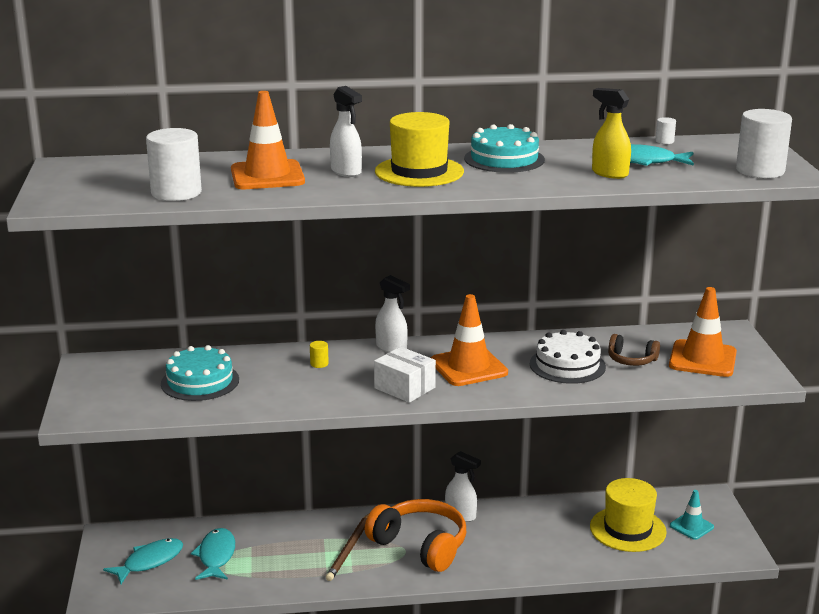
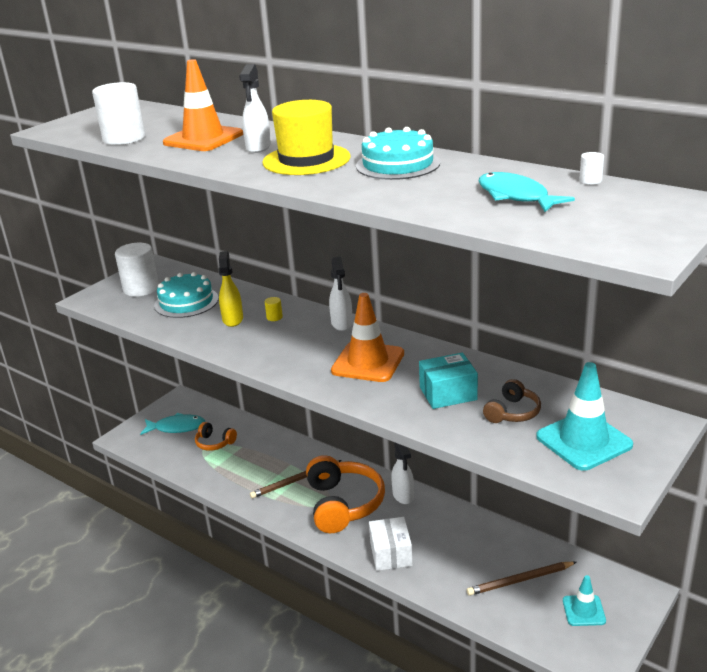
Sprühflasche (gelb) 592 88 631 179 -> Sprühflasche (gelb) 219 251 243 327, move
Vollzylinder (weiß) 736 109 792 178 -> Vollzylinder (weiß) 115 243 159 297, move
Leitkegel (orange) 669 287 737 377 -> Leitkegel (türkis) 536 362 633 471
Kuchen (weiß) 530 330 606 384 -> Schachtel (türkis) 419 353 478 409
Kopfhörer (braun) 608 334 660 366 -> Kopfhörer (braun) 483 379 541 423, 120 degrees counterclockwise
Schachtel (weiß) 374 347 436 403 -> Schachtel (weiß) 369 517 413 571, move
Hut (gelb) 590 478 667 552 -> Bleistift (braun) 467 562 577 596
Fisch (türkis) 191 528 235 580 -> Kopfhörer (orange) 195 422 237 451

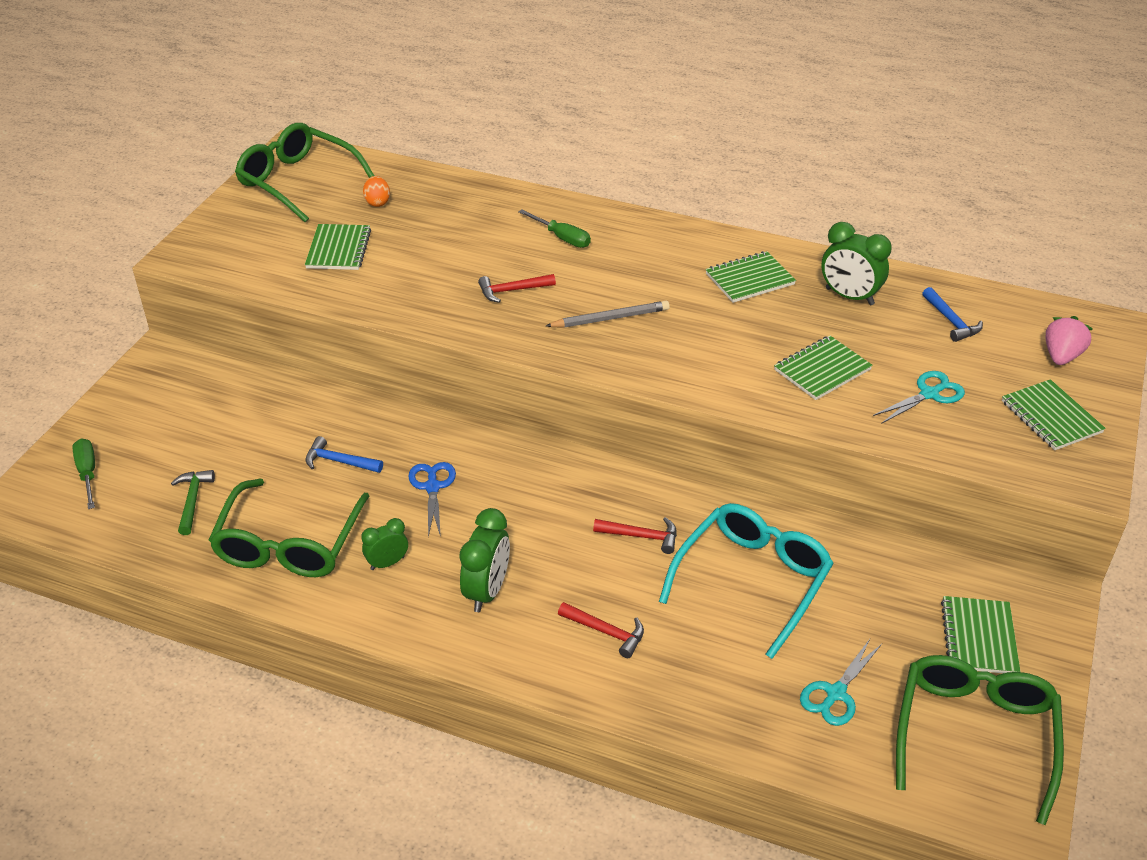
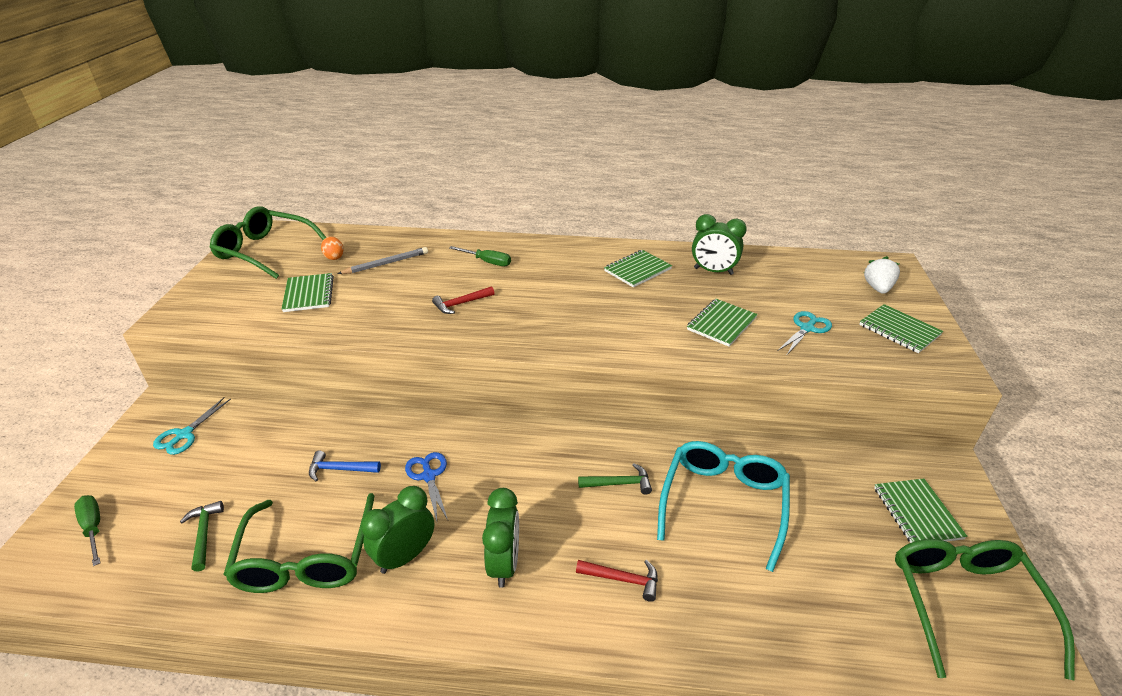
Hammer (blau) 922 287 983 342 -> none
Bleistift (grau) 546 301 670 328 -> Bleistift (grau) 338 247 428 274, move
Erdbeere (rosa) 1046 316 1093 365 -> Erdbeere (weiß) 864 256 900 294
Hammer (rot) 593 517 677 554 -> Hammer (grün) 578 463 652 495
Wecker (grün) 361 518 408 570 -> Wecker (grün) 361 486 434 574, x1.63
Schere (türkis) 800 639 882 726 -> Schere (türkis) 153 397 231 455, move

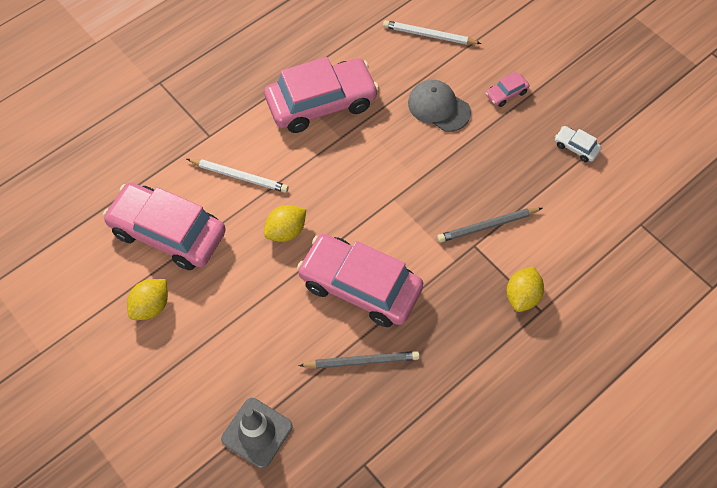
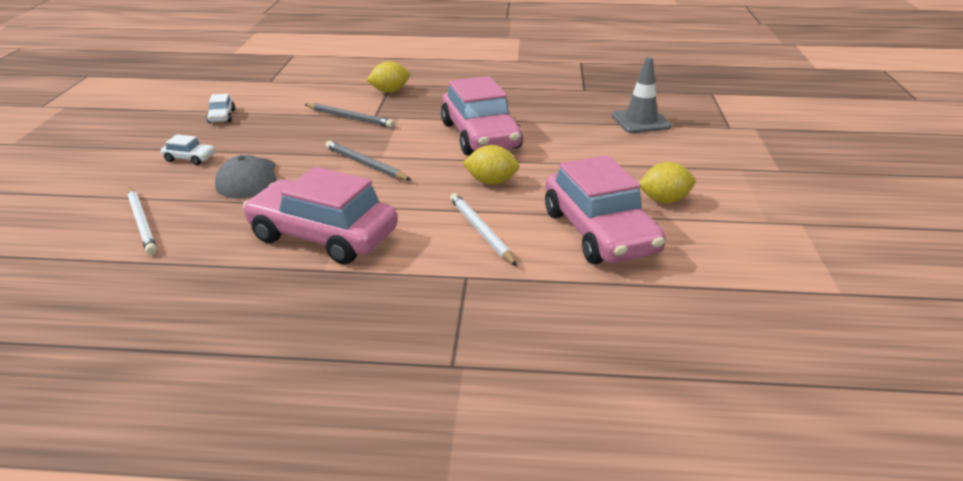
Auto (rosa) 486 72 530 107 -> Auto (weiß) 161 134 215 165
Bleistift (grau) 299 351 420 369 -> Bleistift (grau) 325 141 411 180, move

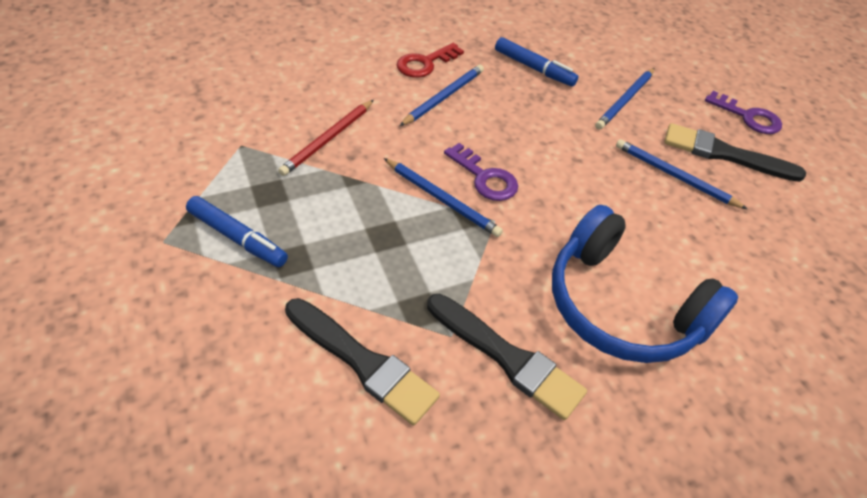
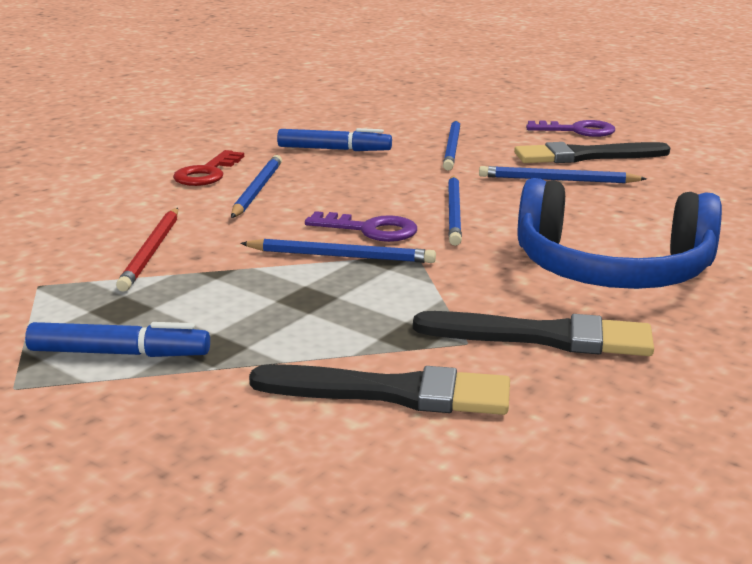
none -> Bleistift (blau) 448 175 462 246

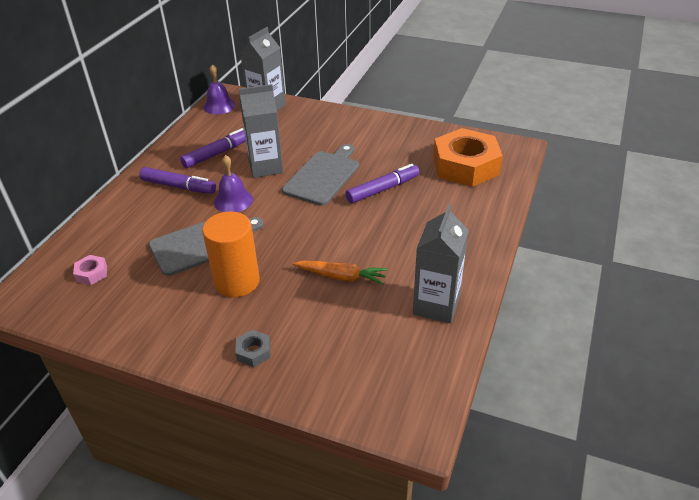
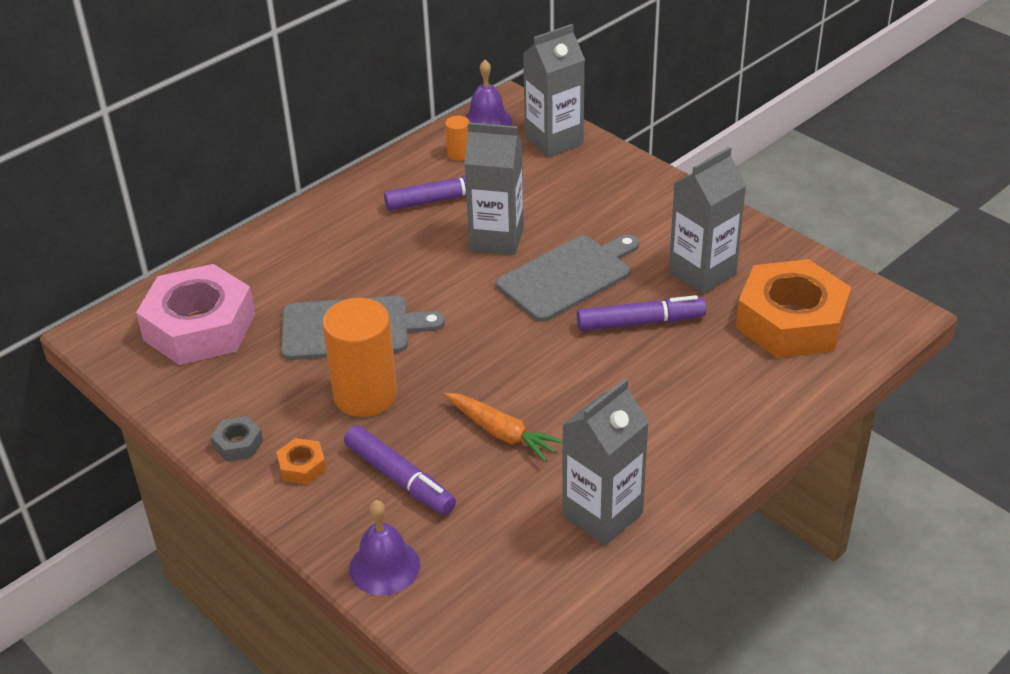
Glocke (lila) 214 155 253 212 -> Glocke (lila) 349 500 420 596, move
Filzstift (lila) 139 167 216 194 -> Filzstift (lila) 344 425 456 515, move
Sechskantmutter (rosa) 73 255 107 285 -> Sechskantmutter (rosa) 136 264 255 365, x2.48
Sechskantmutter (grau) 235 330 270 367 -> Sechskantmutter (grau) 211 416 263 461, move
none -> Vollzylinder (orange) 445 116 470 161
none -> Getränkekarton (grau) 669 147 746 294
none -> Sechskantmutter (orange) 276 438 326 484

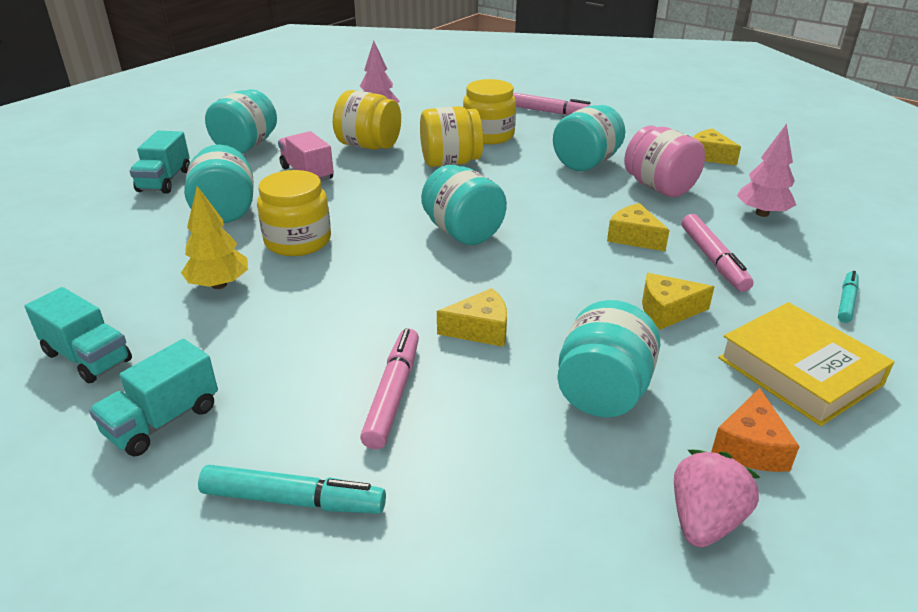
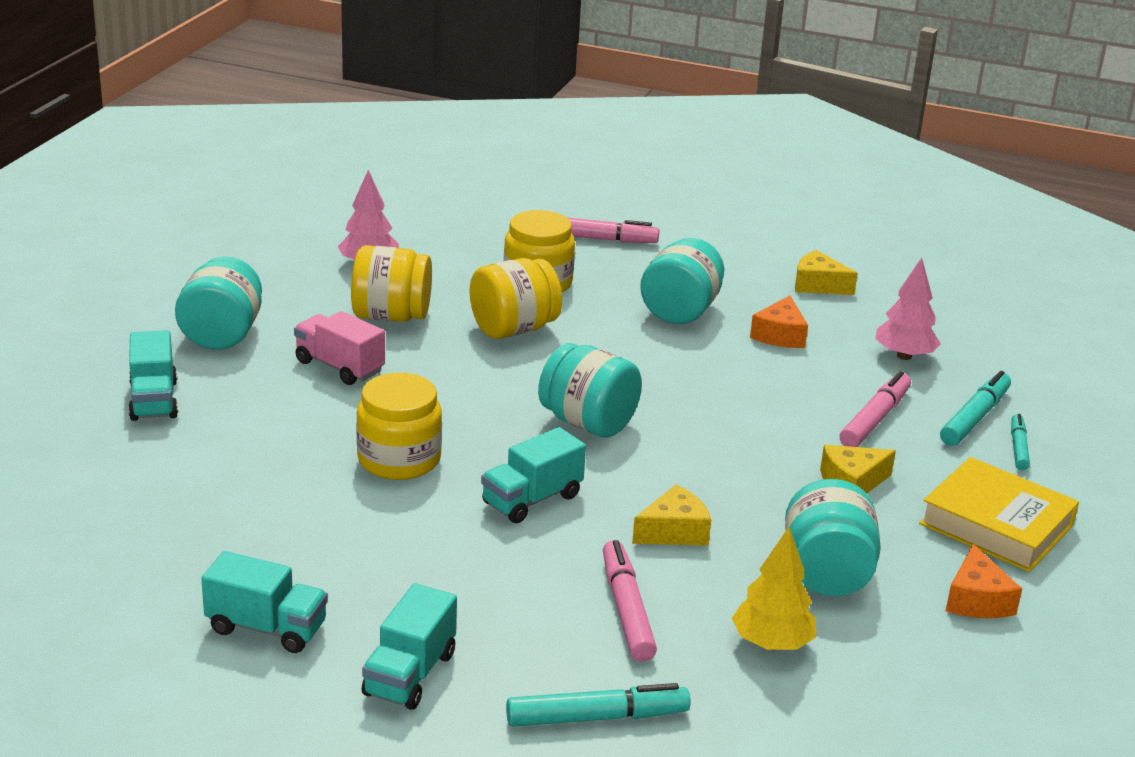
Einmachglas (rosa) 624 126 705 197 -> Käse (orange) 750 296 808 348
Einmachglas (türkis) 184 144 254 223 -> none
Baum (gelb) 181 186 248 289 -> Baum (gelb) 732 527 816 650, move
Käse (gelb) 607 203 669 251 -> none
Filzstift (rosa) 682 214 753 292 -> Filzstift (rosa) 840 371 911 447, 120 degrees counterclockwise
Erdbeere (rosa) 674 450 760 547 -> none
none -> Filzstift (türkis) 940 371 1011 446
none -> Lastwagen (türkis) 481 427 586 523

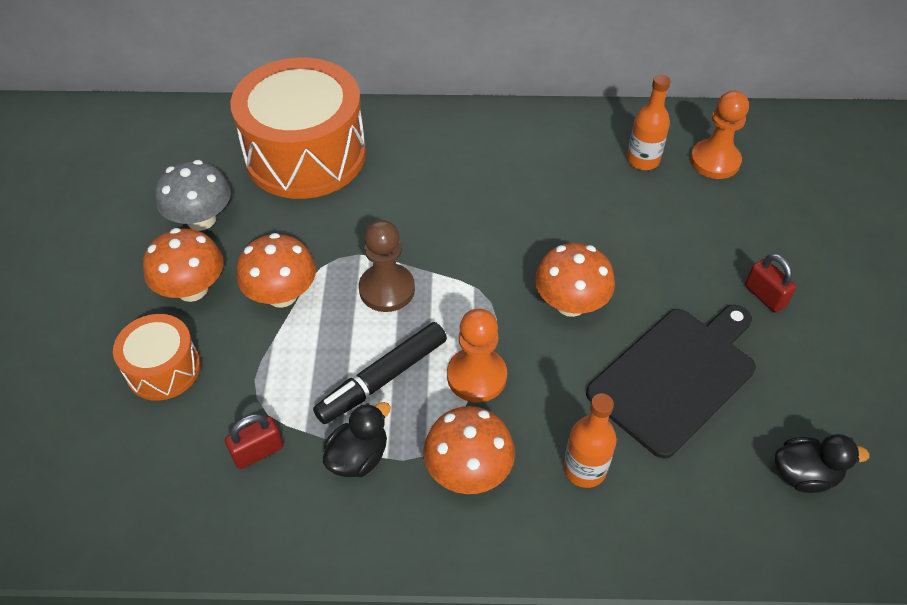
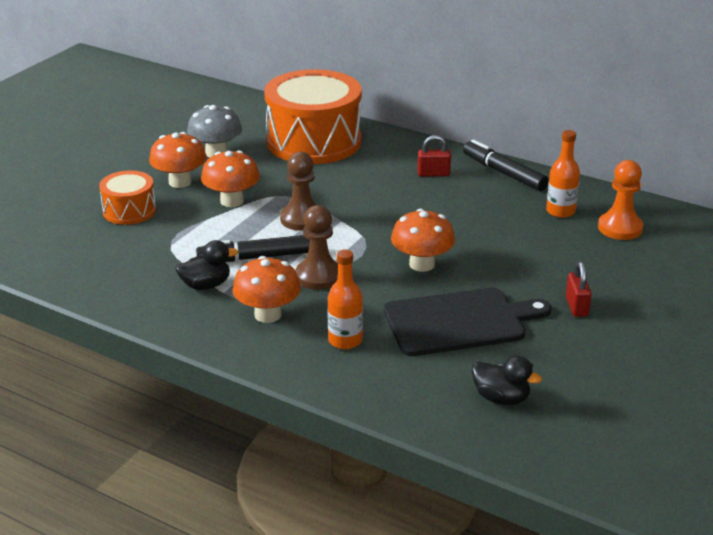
Bauer (orange) 447 309 507 402 -> Bauer (braun) 295 205 338 290
Vorhängeschloss (rot) 225 414 283 469 -> Vorhängeschloss (rot) 418 135 451 177, move
none -> Filzstift (schwarz) 463 139 549 191

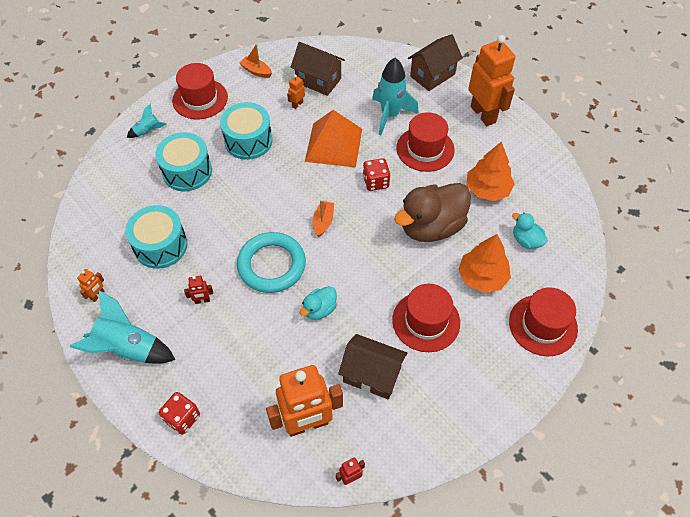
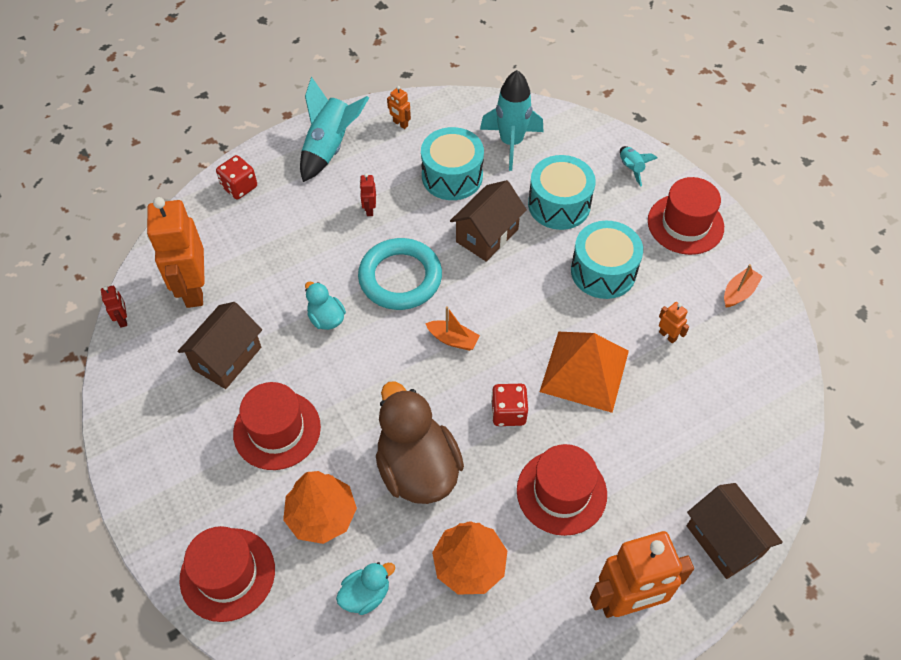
Haus (braun) 291 42 345 96 -> Haus (braun) 450 180 527 262, move
Rakete (türkis) 372 58 419 135 -> Rakete (türkis) 480 70 544 171, move

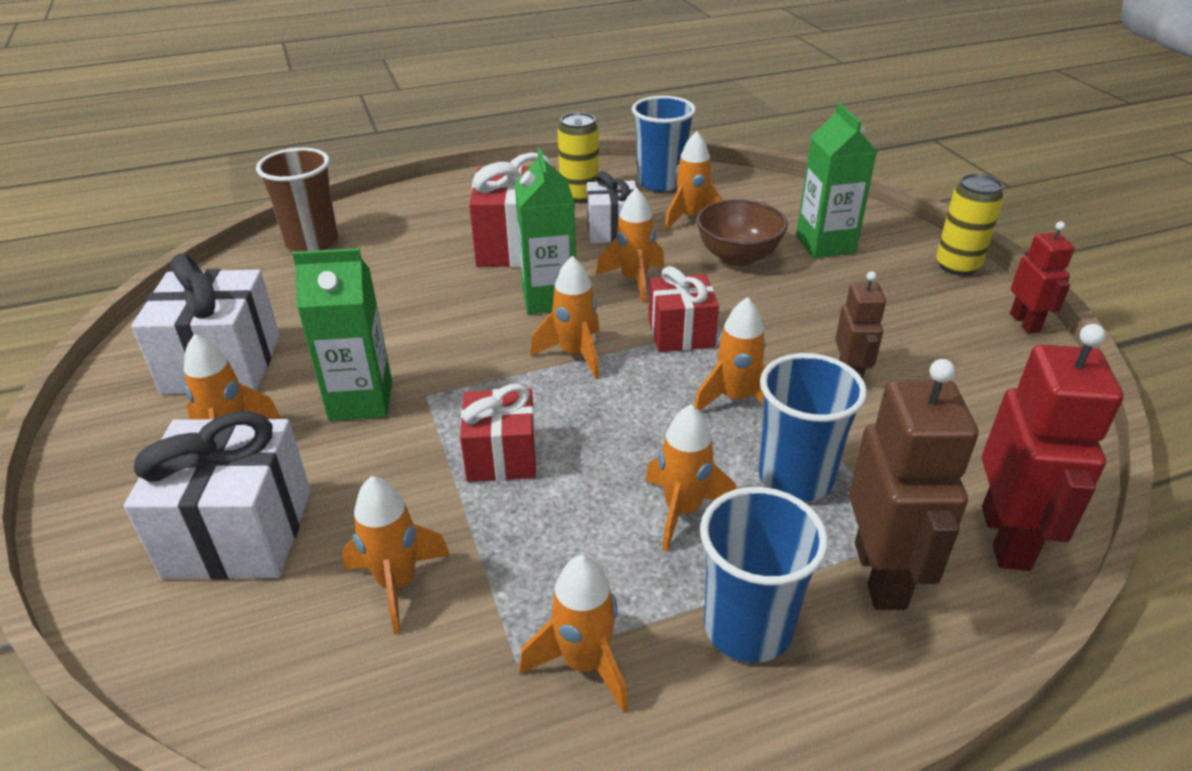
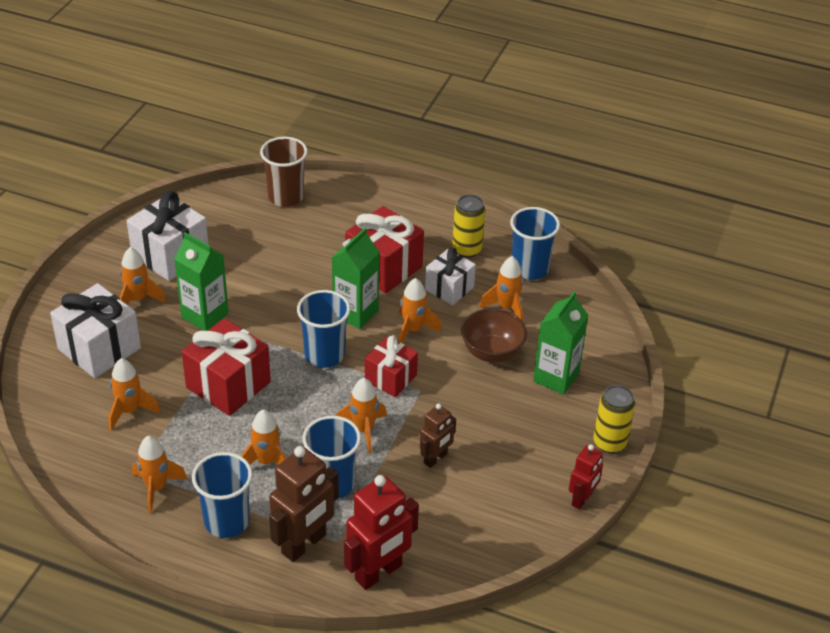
Rakete (orange) 530 256 600 379 -> Becher (blau) 297 290 350 368
Geschenk (rot) 460 384 536 482 -> Geschenk (rot) 182 318 271 416, x1.57

